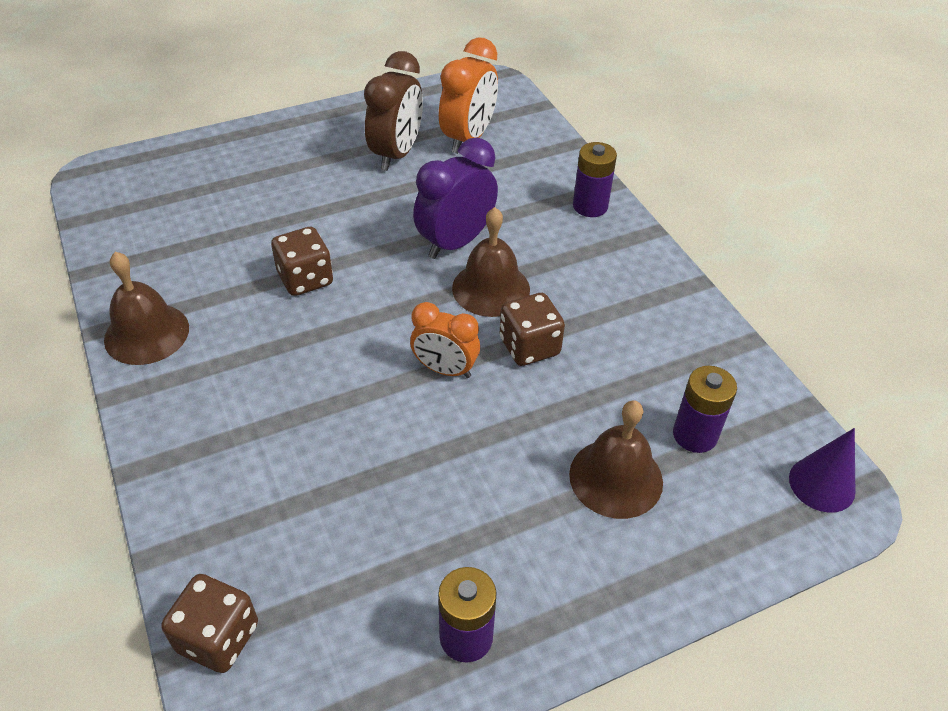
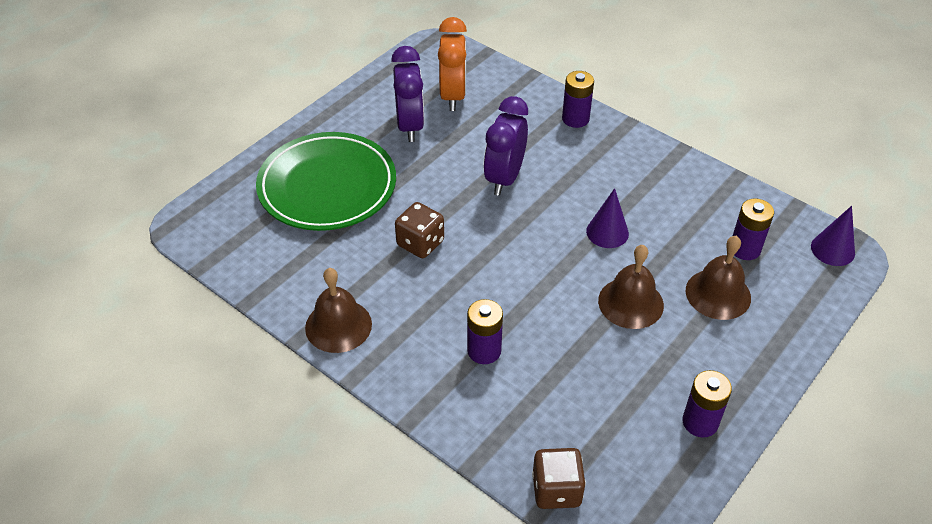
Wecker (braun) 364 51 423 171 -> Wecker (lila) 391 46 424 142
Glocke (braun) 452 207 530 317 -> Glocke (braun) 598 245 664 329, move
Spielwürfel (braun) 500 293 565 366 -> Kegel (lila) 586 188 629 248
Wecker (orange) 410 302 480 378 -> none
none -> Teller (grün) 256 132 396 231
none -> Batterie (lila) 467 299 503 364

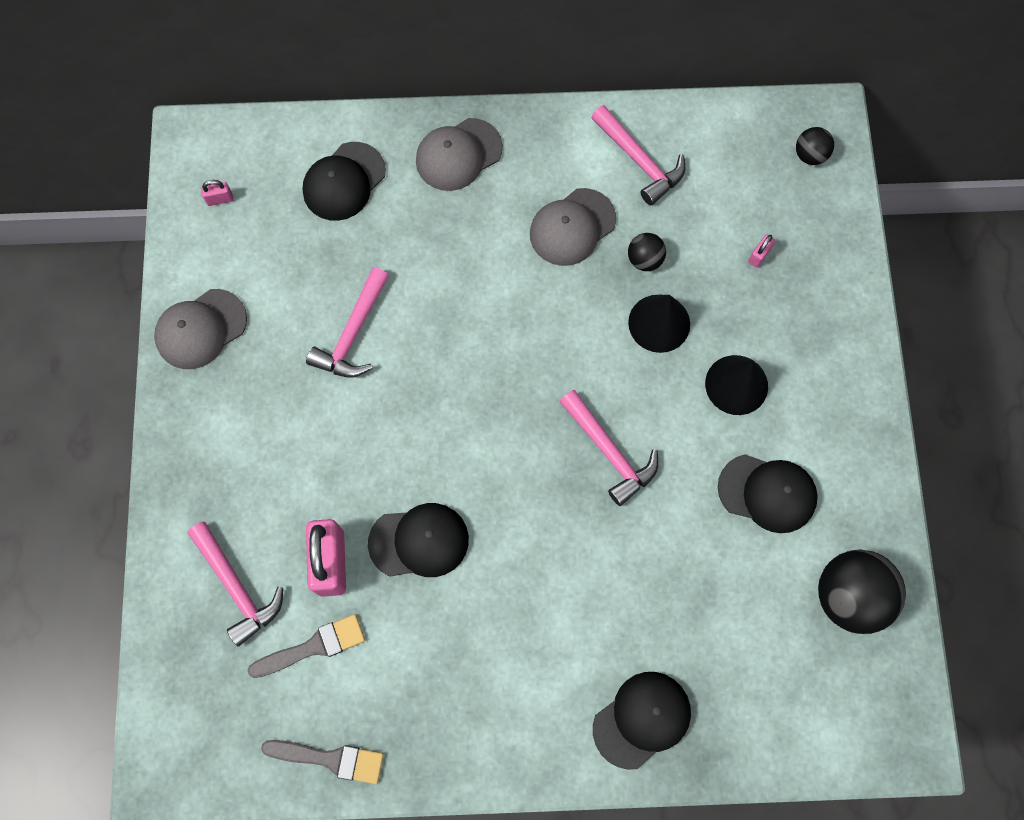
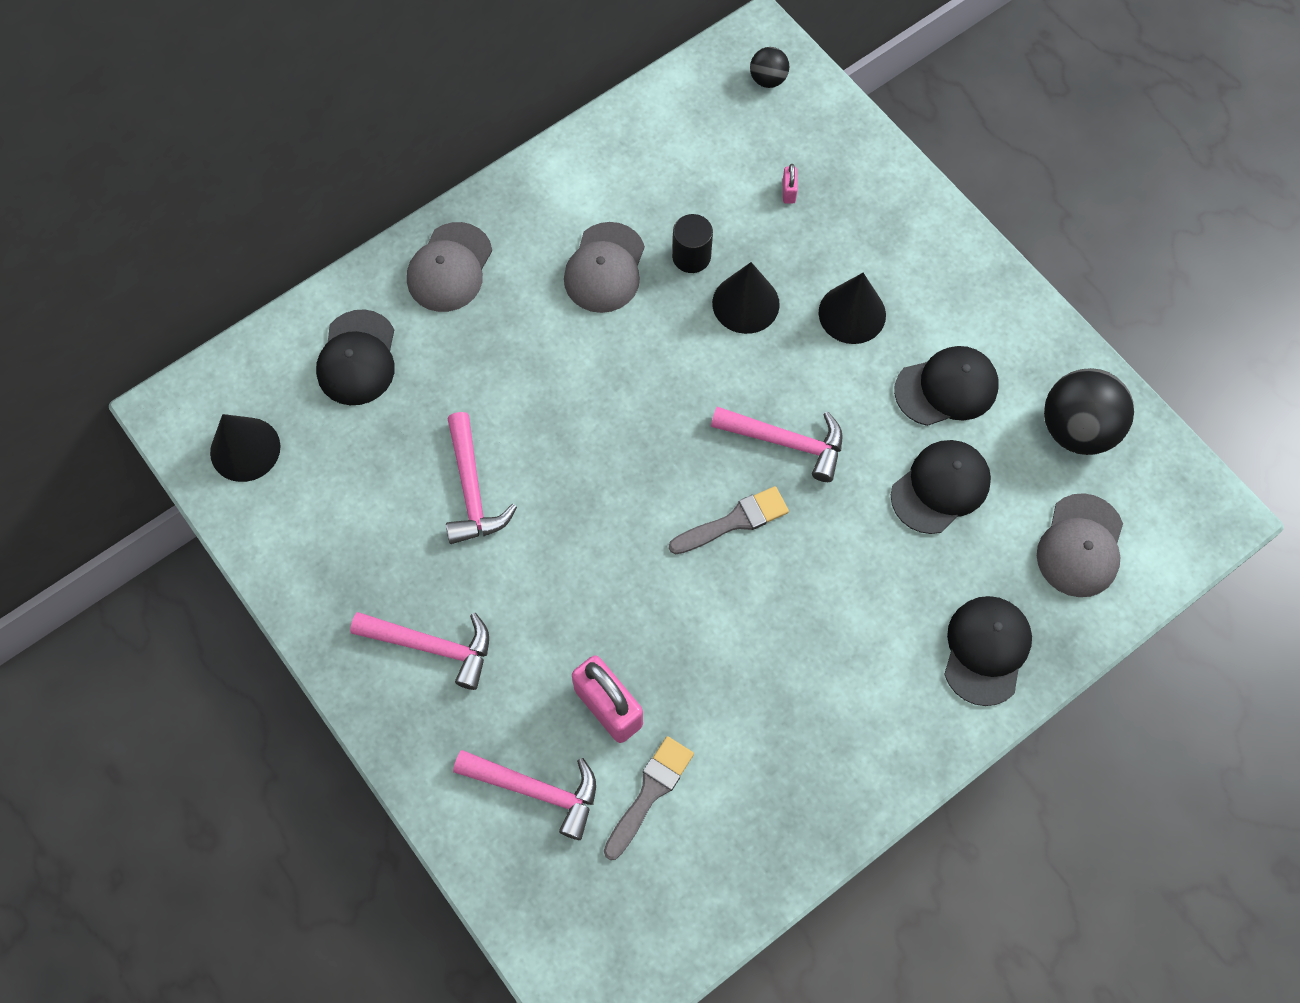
Hammer (rosa) 591 105 685 205 -> Hammer (rosa) 350 612 489 690, move
Vorhängeschloss (rosa) 201 180 233 206 -> Kegel (schwarz) 210 414 281 482
Ball (schwarz) 628 233 666 271 -> Vollzylinder (schwarz) 672 214 713 273
Kappe (grau) 154 289 247 369 -> Kappe (grau) 1037 493 1123 597, move
Kappe (schwarz) 368 503 469 577 -> Kappe (schwarz) 891 440 991 534, move
Pinsel (grau) 261 740 384 784 -> Pinsel (grau) 669 486 789 555, move

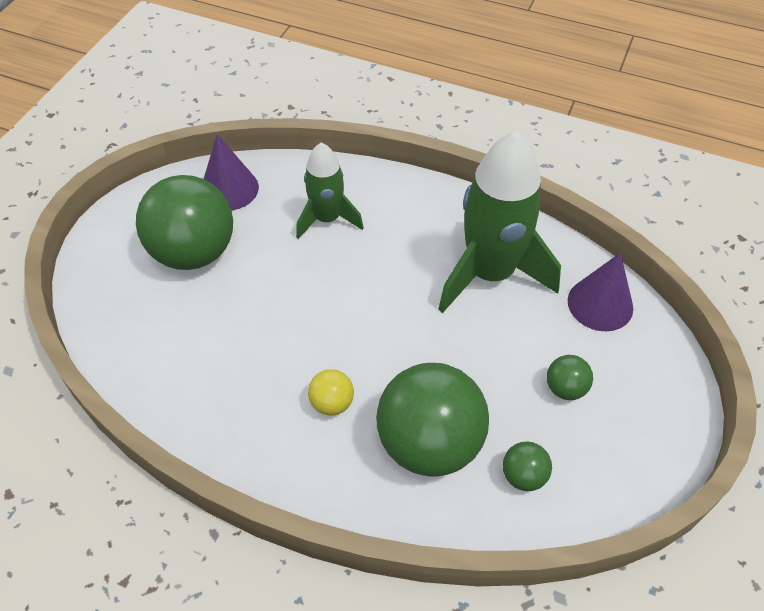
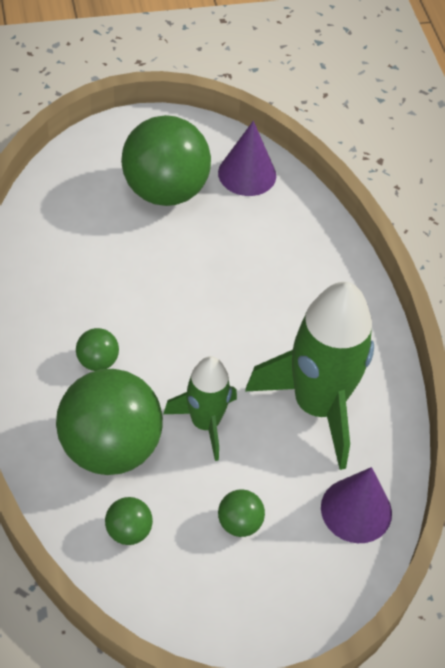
Rakete (grün) 296 143 364 239 -> Rakete (grün) 164 356 237 461, move
Ball (gelb) 308 369 354 416 -> Ball (grün) 76 328 119 371

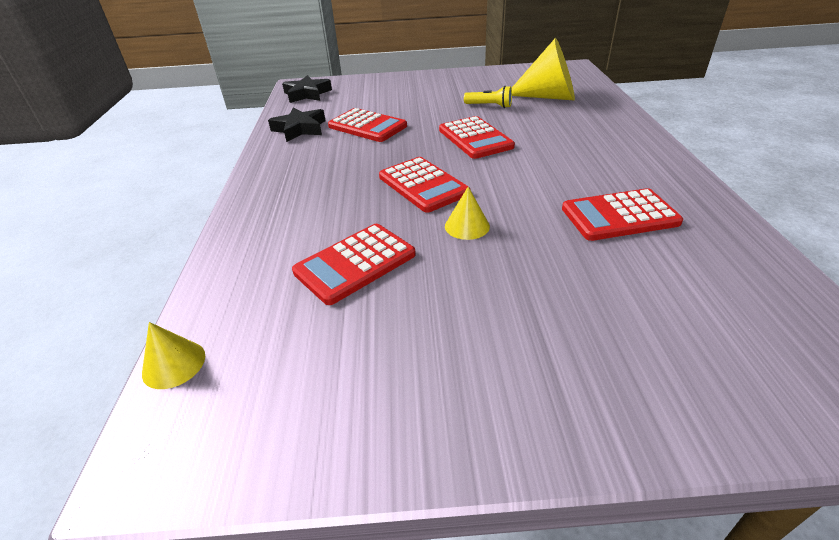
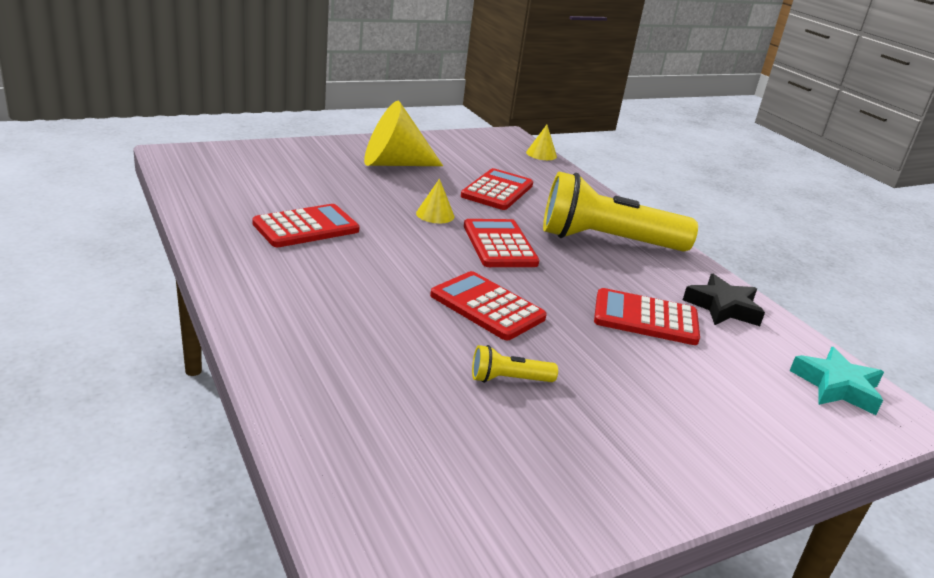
Kegel (gelb) 512 38 575 100 -> Kegel (gelb) 364 101 443 166, move
Stern (schwarz) 282 75 332 103 -> Stern (türkis) 790 347 884 415
Taschenrechner (rot) 379 157 470 213 -> Taschenrechner (rot) 464 219 539 267, 45 degrees clockwise
none -> Taschenlampe (gelb) 543 171 698 252

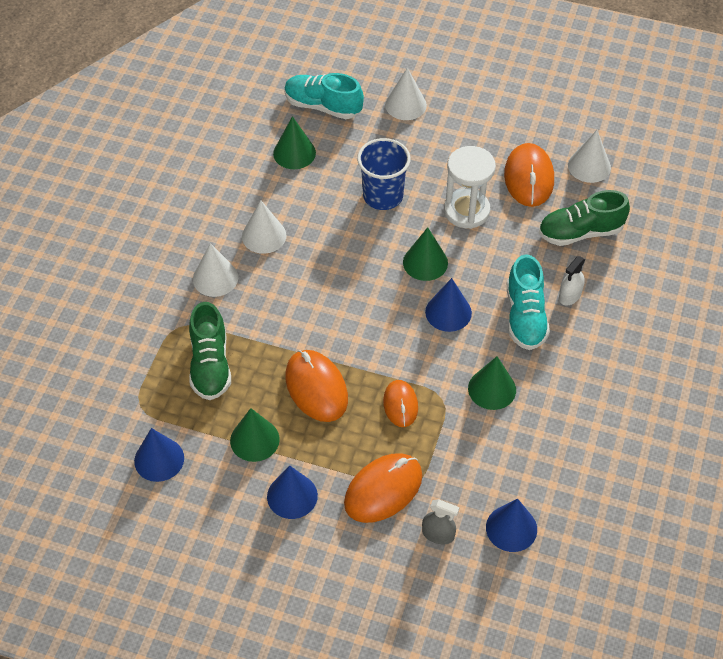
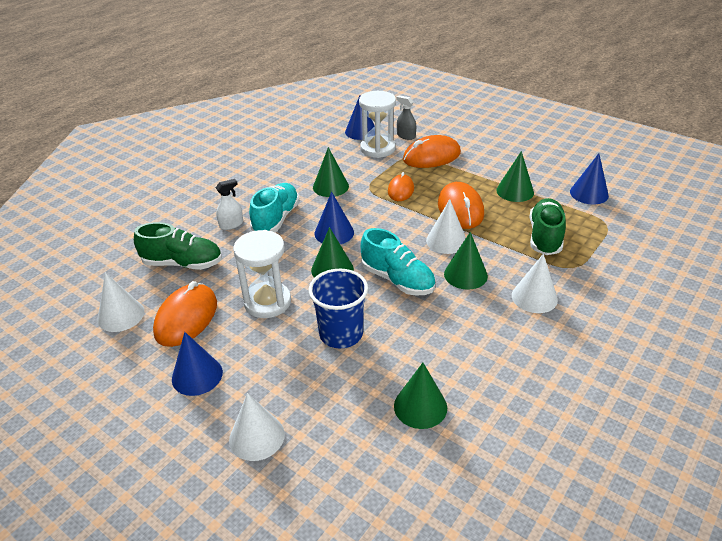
Schuh (türkis) 284 73 364 119 -> Schuh (türkis) 361 228 435 296, move
Kegel (weiß) 242 200 286 254 -> Kegel (weiß) 426 199 466 254, move
Kegel (blau) 267 465 318 519 -> Kegel (blau) 172 332 223 396, move
none -> Sanduhr (weiß) 359 91 396 158
none -> Kegel (grün) 444 232 488 290

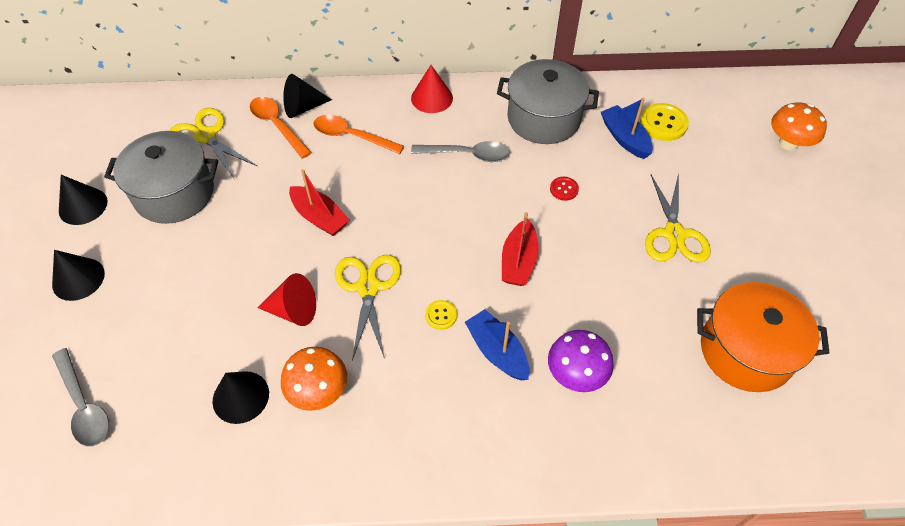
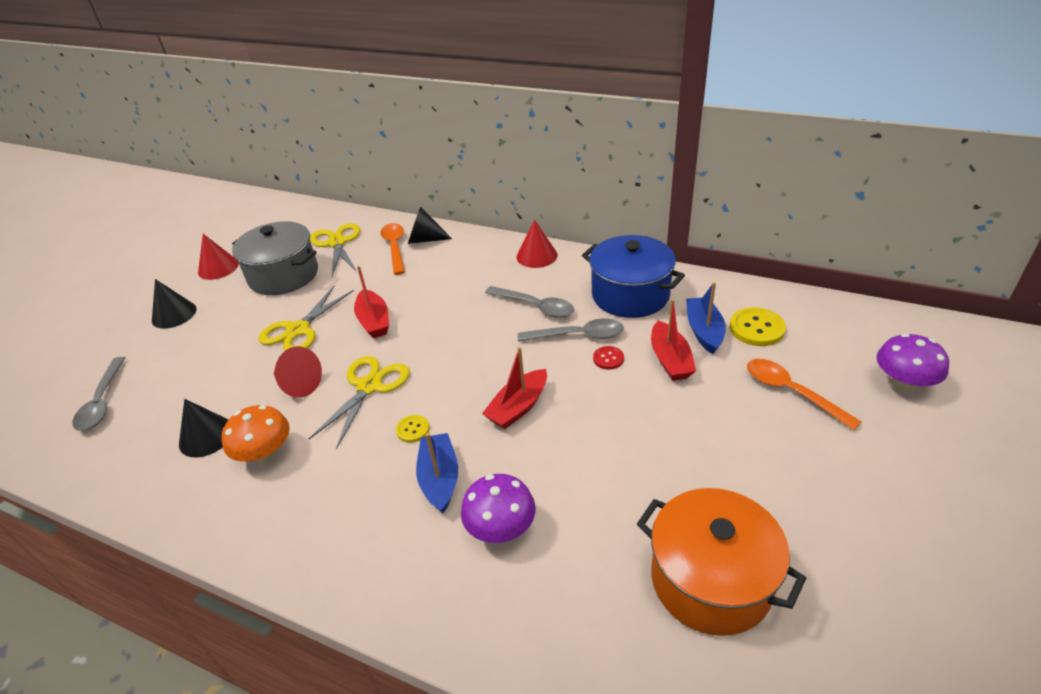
Kochtopf (grau) 497 59 599 144 -> Kochtopf (blau) 582 235 685 318
Pilz (orange) 771 102 827 150 -> Pilz (lila) 876 333 949 392
Löffel (orange) 313 115 404 154 -> Löffel (orange) 747 359 861 430, move
Schere (gelb) 645 174 711 262 -> Schere (gelb) 258 286 354 351, move
Kegel (schwarz) 59 175 108 225 -> Kegel (rot) 198 234 239 280
none -> Boot (rot) 651 299 696 381
none -> Löffel (grau) 518 319 624 342

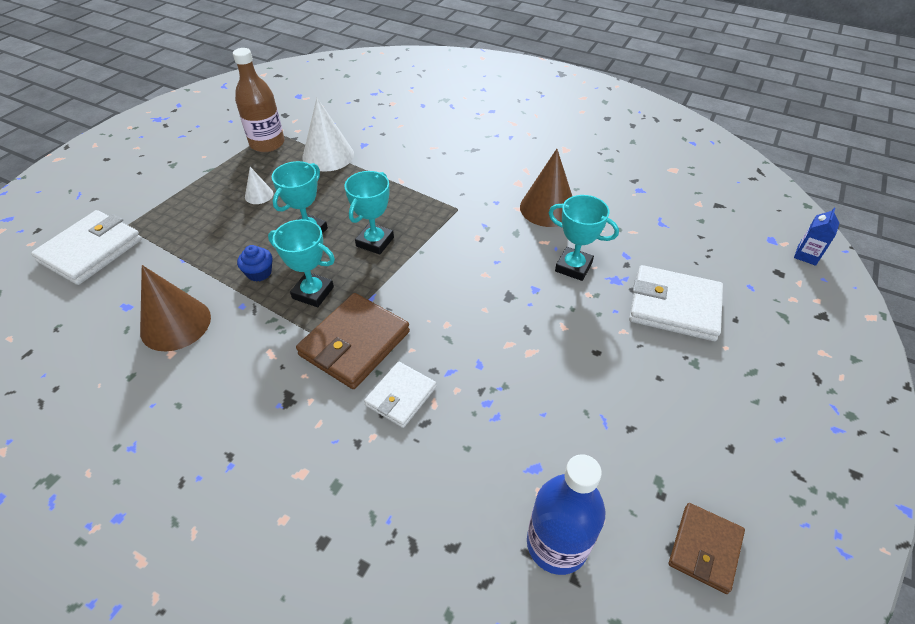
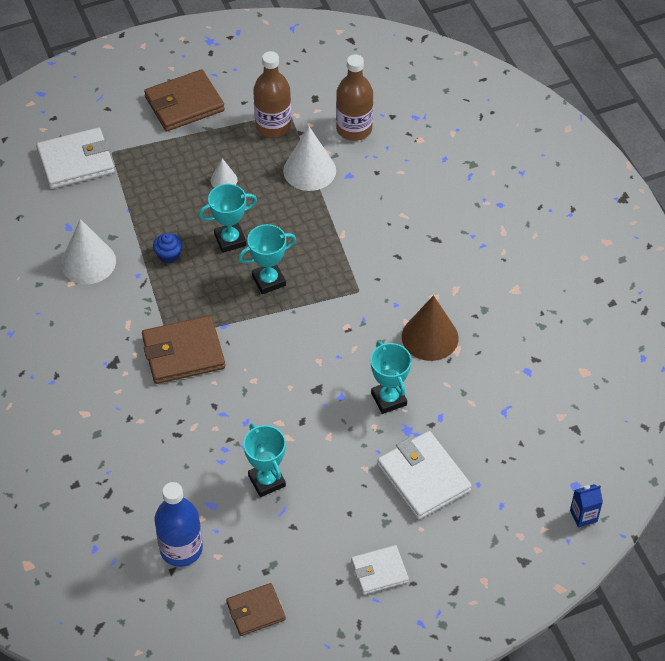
Pokal (türkis) 268 219 335 307 -> Pokal (türkis) 243 423 286 497, move
Kegel (braun) 140 265 211 351 -> Kegel (weiß) 61 219 116 284
Geldbörse (weiß) 364 362 436 428 -> Geldbörse (weiß) 351 545 409 595, move
none -> Flasche (braun) 336 54 373 141
none -> Geldbörse (braun) 144 69 225 131

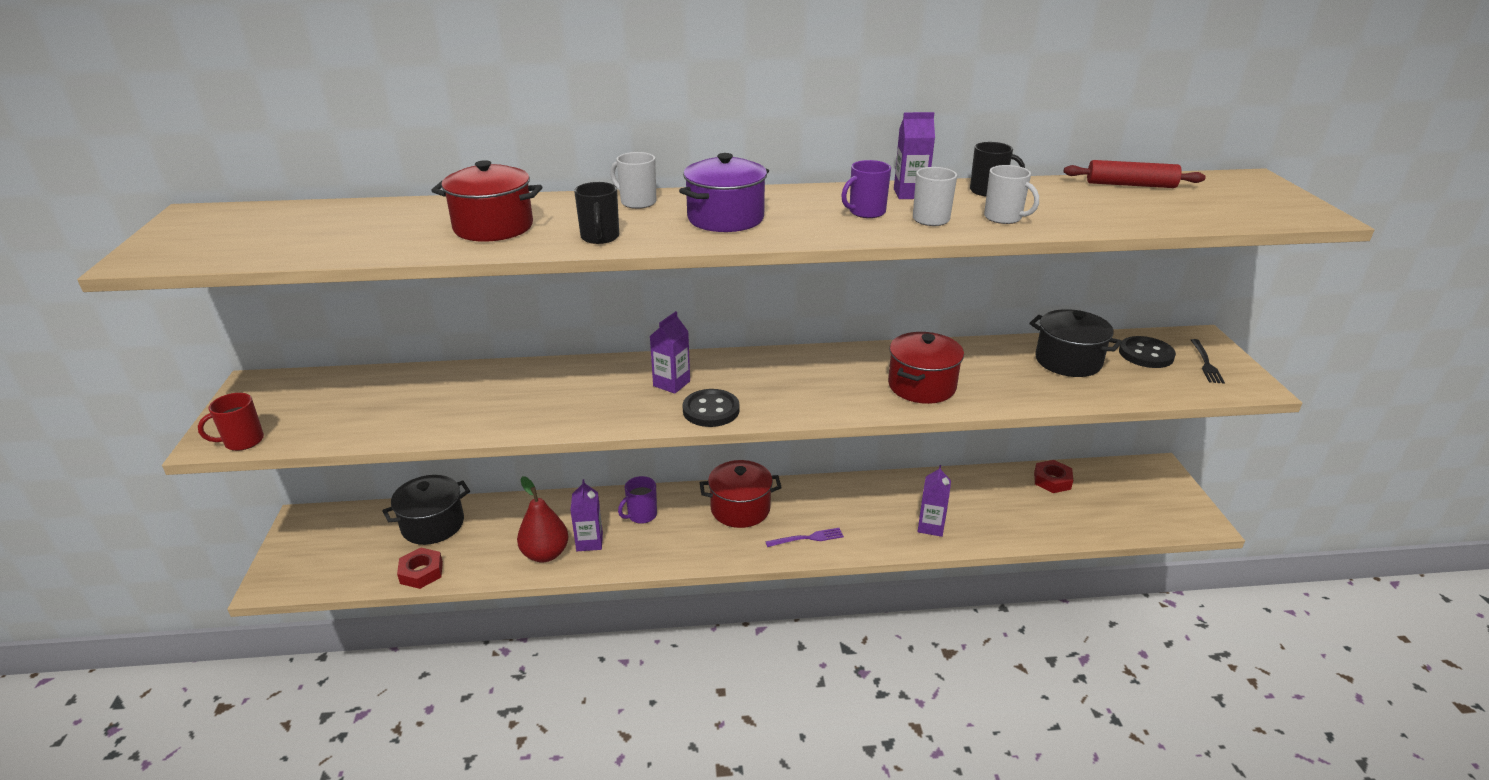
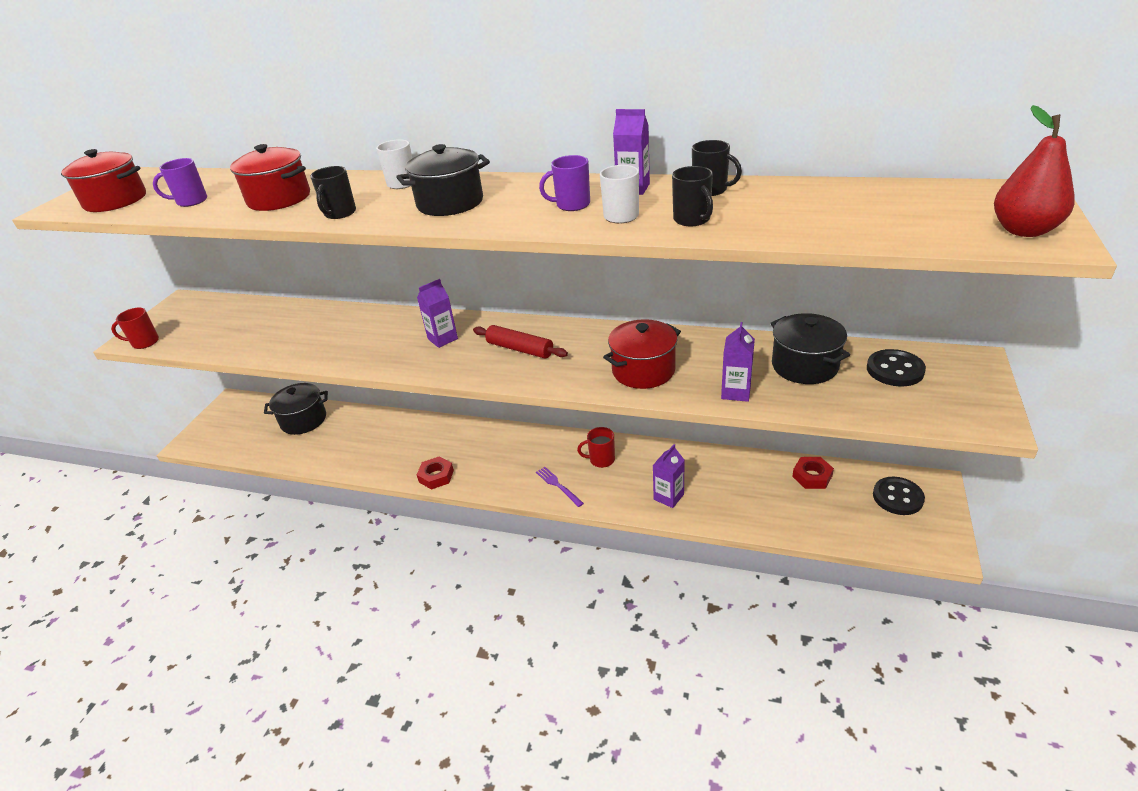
Kochtopf (lila) 679 153 769 232 -> Kochtopf (schwarz) 396 144 490 216
Nudelholz (rot) 1064 160 1206 188 -> Nudelholz (rot) 473 325 568 359, move
Tasse (weiß) 984 165 1039 224 -> Tasse (schwarz) 672 166 713 226
Gabel (schwarz) 1191 339 1225 384 -> none
Knopf (schwarz) 682 389 740 427 -> Knopf (schwarz) 873 477 925 515, move
Kochtopf (rot) 700 460 782 528 -> Kochtopf (rot) 61 149 146 212, move
Birne (rot) 517 476 569 562 -> Birne (rot) 994 105 1074 237, move
Tasse (lila) 618 476 657 524 -> Tasse (lila) 153 158 207 207, move
Getränkekarton (lila) 570 479 603 551 -> Getränkekarton (lila) 721 322 755 402, move
Gabel (lila) 765 528 844 547 -> Gabel (lila) 536 467 584 507, 135 degrees counterclockwise
Sechskantmutter (rot) 397 547 443 589 -> Sechskantmutter (rot) 417 456 454 490, move
none -> Tasse (rot) 577 427 615 468

